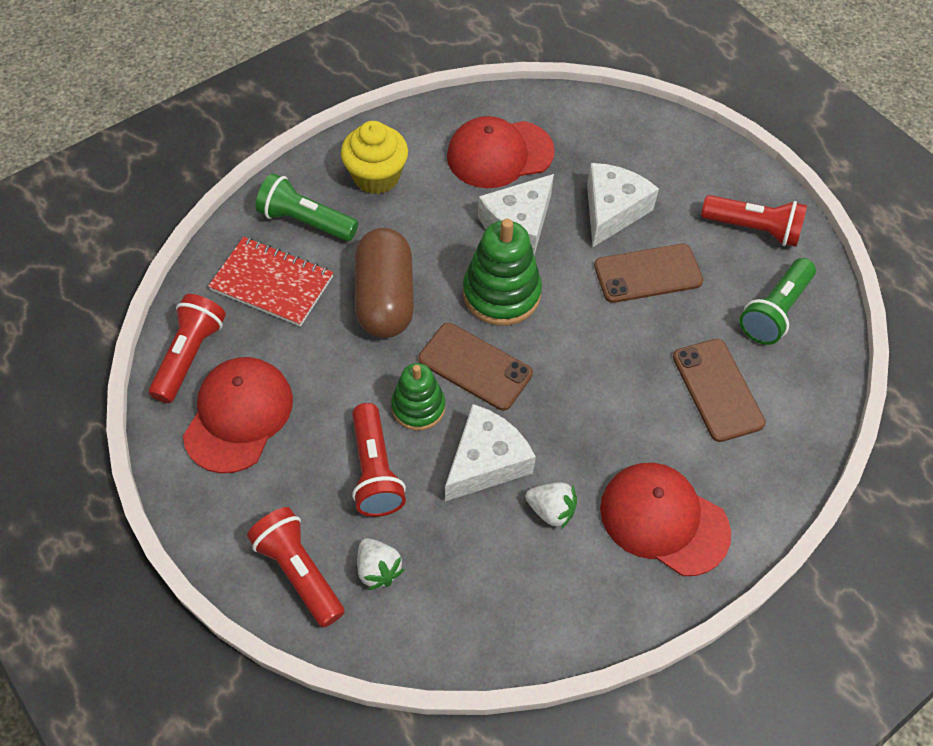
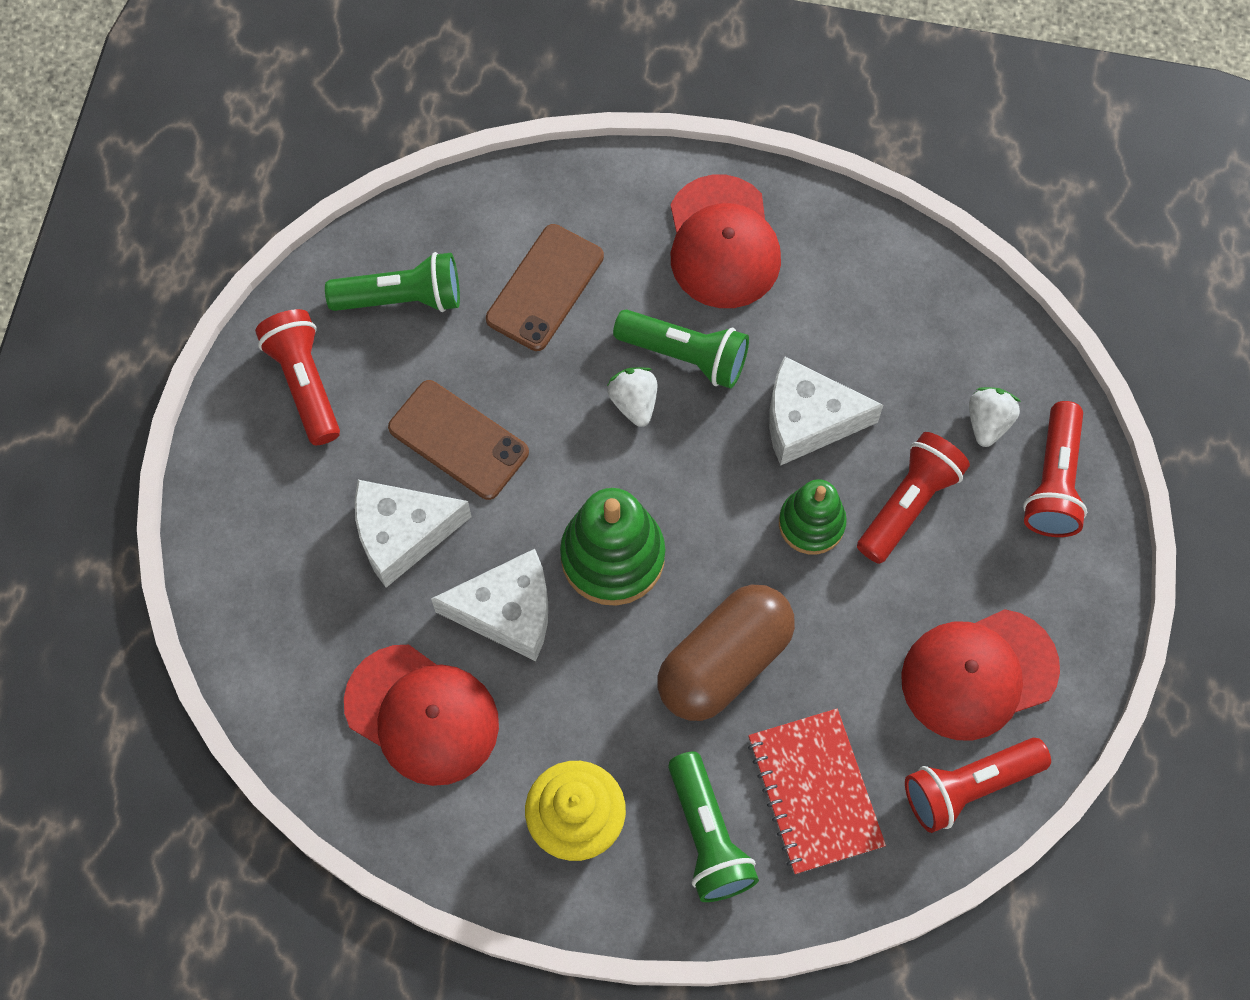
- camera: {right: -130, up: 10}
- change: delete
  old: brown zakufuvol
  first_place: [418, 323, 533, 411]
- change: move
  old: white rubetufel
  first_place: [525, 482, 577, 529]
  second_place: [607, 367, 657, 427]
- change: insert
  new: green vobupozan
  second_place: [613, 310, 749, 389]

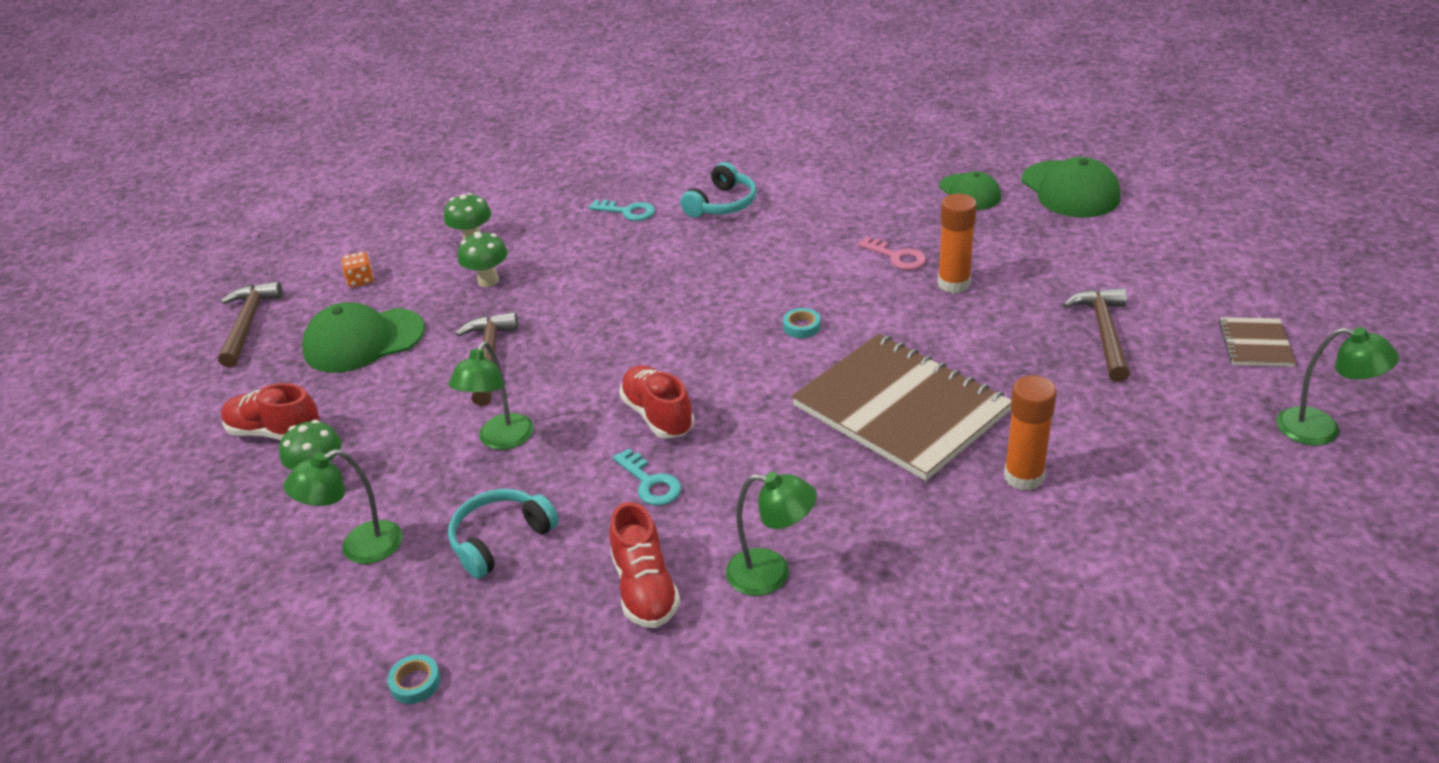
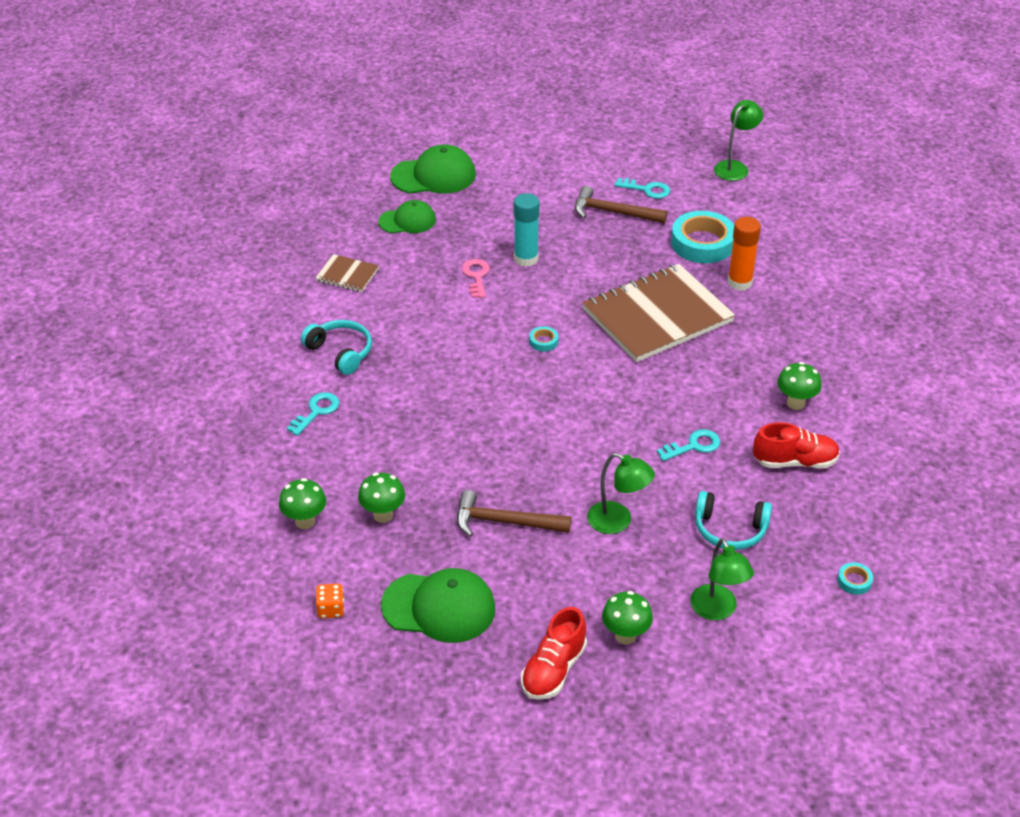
- camera: {right: -80, up: 5}
- change: recolor
  old: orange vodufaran
  new: turquoise vodufaran
  first_place: [938, 194, 977, 293]
  second_place: [514, 193, 540, 267]
- change: rotate
  old: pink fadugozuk
  first_place: [857, 237, 926, 270]
  second_place: [462, 259, 490, 298]
  degrees: -60
- change: delete
  old: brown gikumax
  first_place: [218, 281, 283, 368]
- change: rotate
  old: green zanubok
  first_place: [302, 302, 425, 373]
  second_place: [381, 568, 495, 643]
  degrees: -75
- change: move
  old: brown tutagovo
  first_place: [1219, 317, 1296, 367]
  second_place: [316, 254, 379, 292]
- change: delete
  old: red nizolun
  first_place: [619, 365, 694, 438]
- change: replace
  old: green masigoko
  new: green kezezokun
  first_place: [726, 472, 817, 596]
  second_place: [777, 362, 822, 410]
- change: rotate
  old: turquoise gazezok
  first_place: [448, 489, 559, 579]
  second_place: [695, 491, 772, 550]
  degrees: -45
- change: insert
  new: turquoise fadugozuk
  second_place: [614, 178, 670, 199]
- change: insert
  new: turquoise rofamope
  second_place: [671, 211, 734, 263]

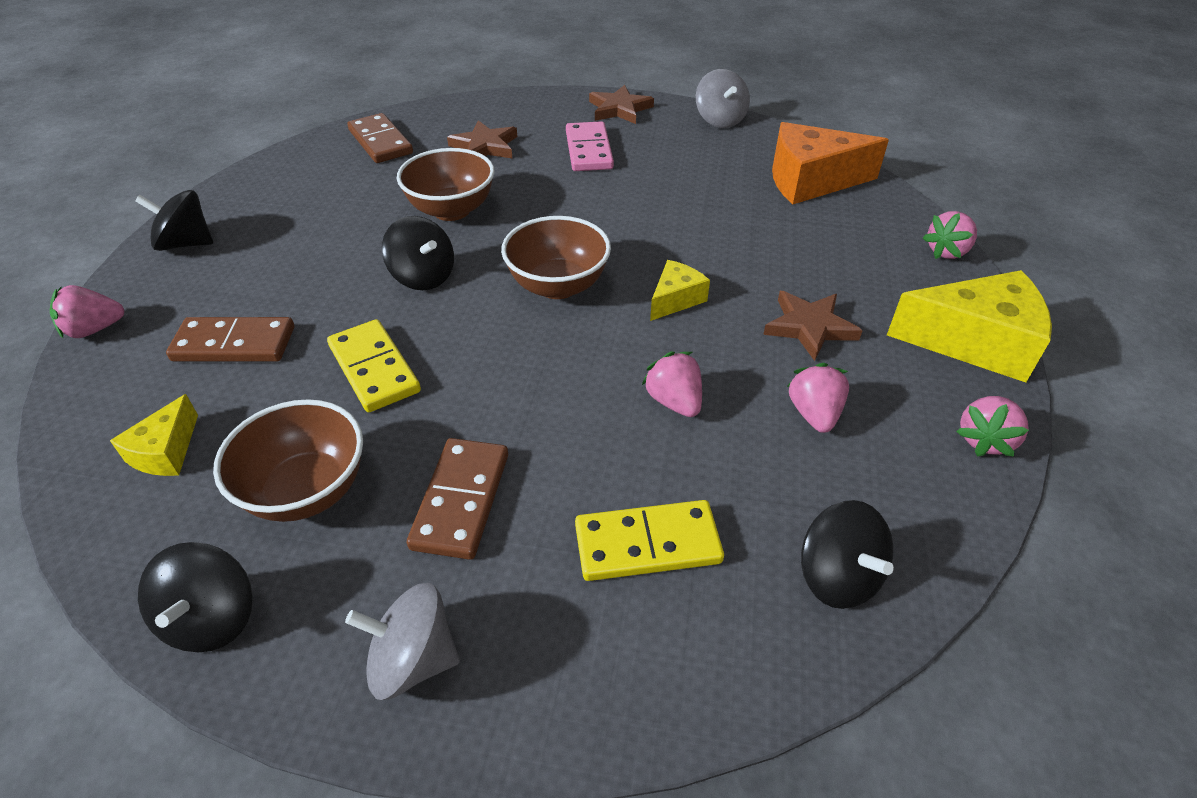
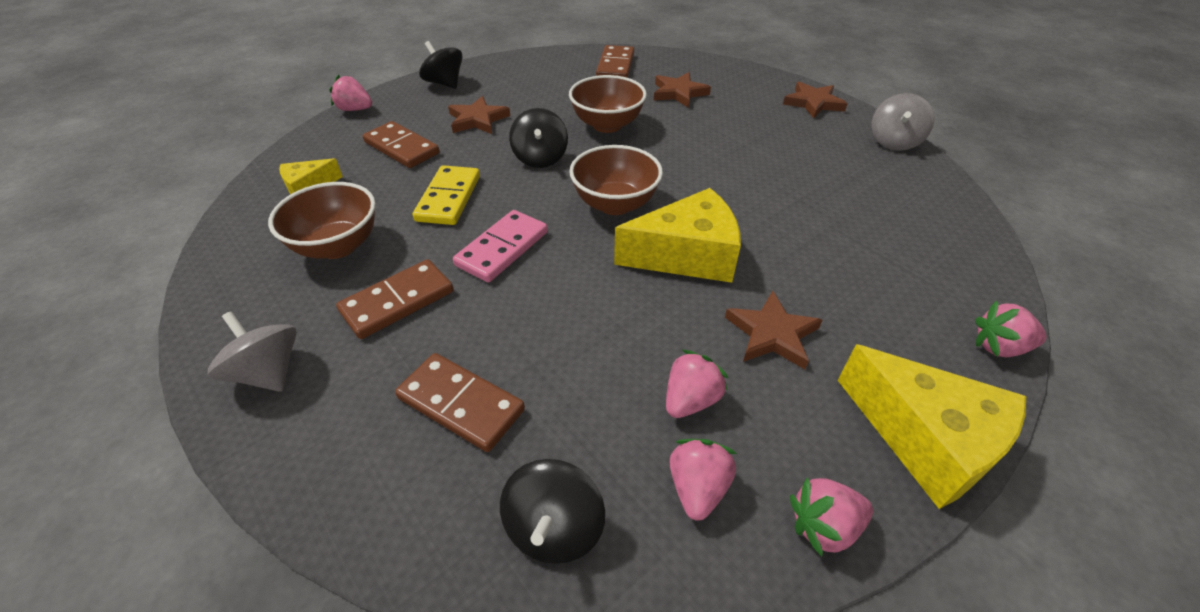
- camera: {right: 40, up: 0}
- change: move
  old: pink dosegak
  first_place: [566, 121, 614, 171]
  second_place: [453, 210, 548, 283]
- change: delete
  old: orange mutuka
  first_place: [772, 122, 889, 204]
- change: resize
  old: yellow mutuka
  first_place: [650, 260, 710, 321]
  second_place: [614, 188, 741, 283]
  factor: 1.91
- change: move
  old: pink rubetufel
  first_place: [642, 352, 702, 417]
  second_place: [669, 439, 737, 521]
- change: recolor
  old: yellow dosegak
  new: brown dosegak
  first_place: [575, 500, 724, 581]
  second_place: [395, 353, 525, 452]
- change: delete
  old: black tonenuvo
  first_place: [138, 542, 253, 652]
- change: insert
  new: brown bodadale
  second_place: [448, 96, 510, 134]

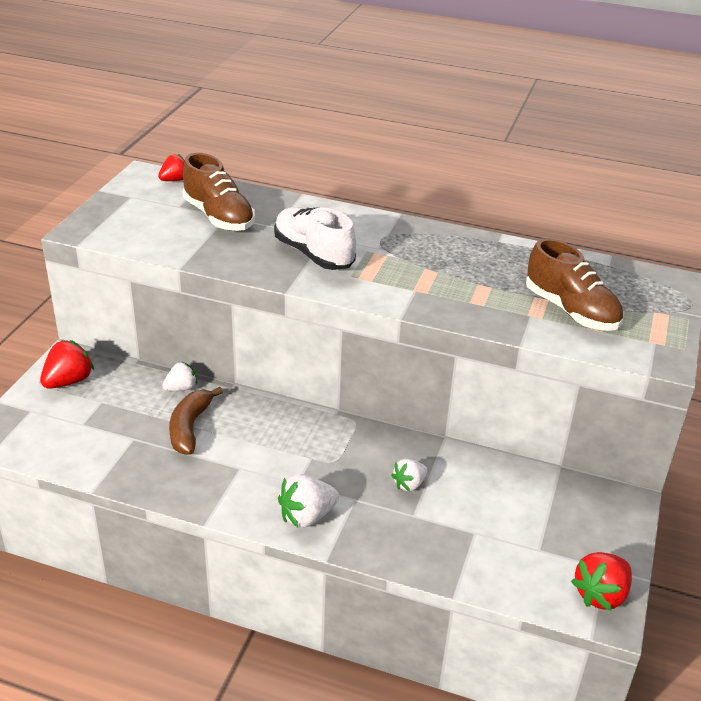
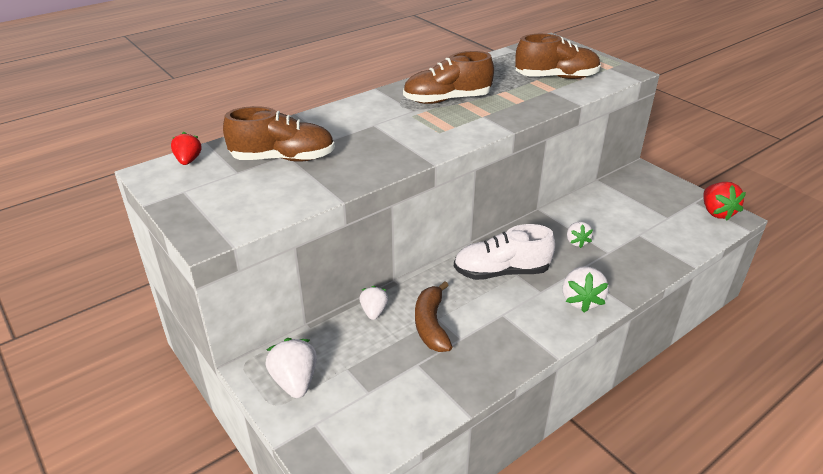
- camera: {right: -55, up: 0}
- change: move
  old: white nizolun
  first_place: [274, 207, 356, 270]
  second_place: [454, 224, 555, 280]
- change: recolor
  old: red rubetufel
  new: white rubetufel
  first_place: [40, 340, 94, 389]
  second_place: [266, 338, 317, 398]
- change: rotate
  old: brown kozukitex
  first_place: [169, 387, 223, 455]
  second_place: [415, 281, 452, 352]
  degrees: 45
- change: insert
  new: brown nizolun
  second_place: [403, 51, 494, 104]

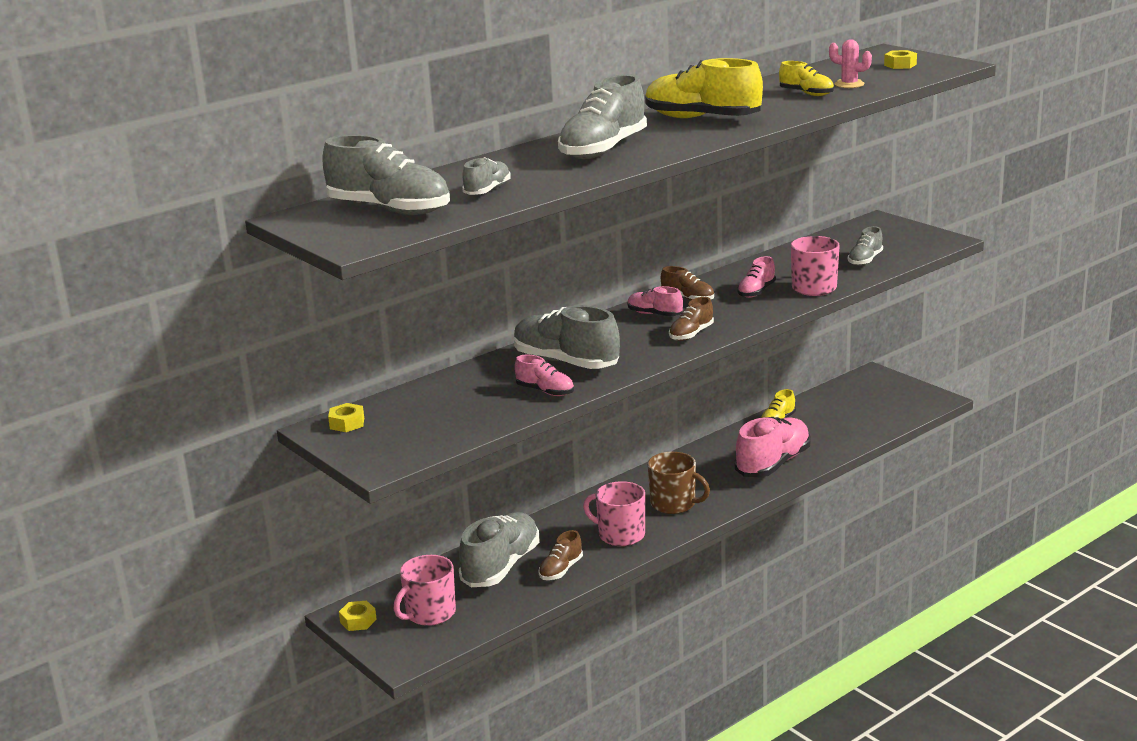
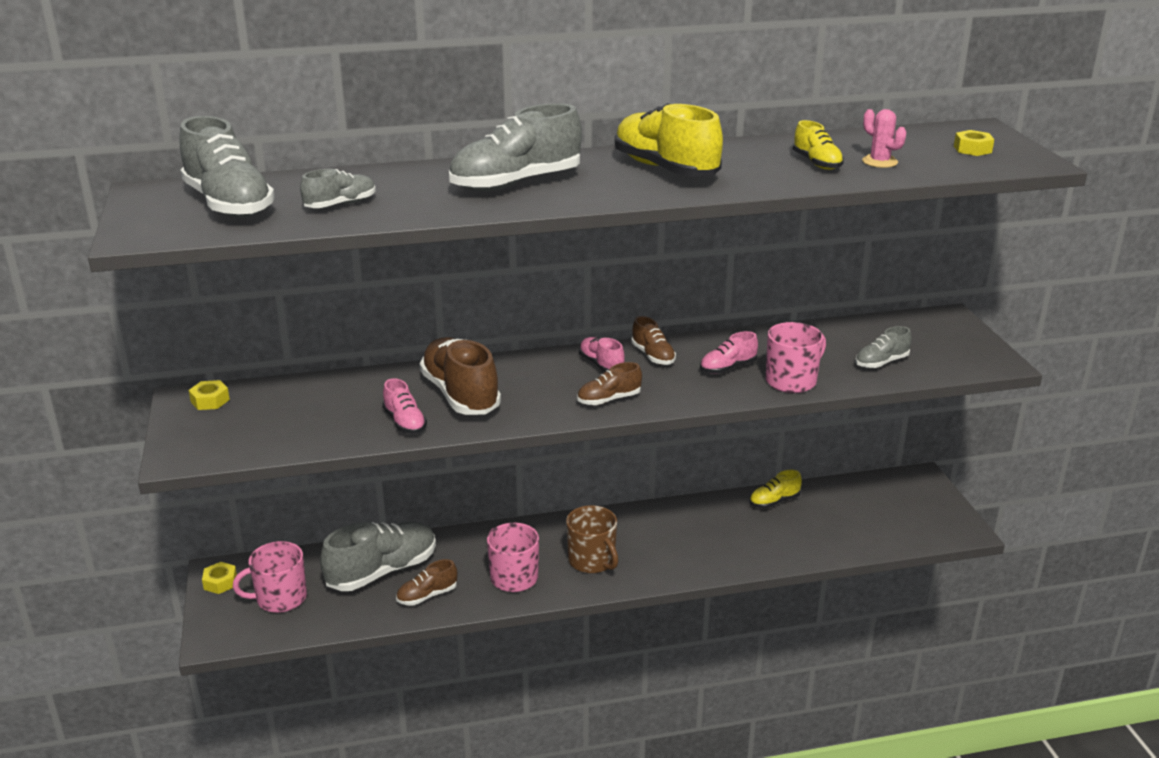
- camera: {right: 25, up: 5}
- change: recolor
  old: grey nizolun
  new: brown nizolun
  first_place: [514, 305, 620, 369]
  second_place: [420, 337, 501, 415]
- change: delete
  old: pink nizolun
  first_place: [734, 417, 811, 477]

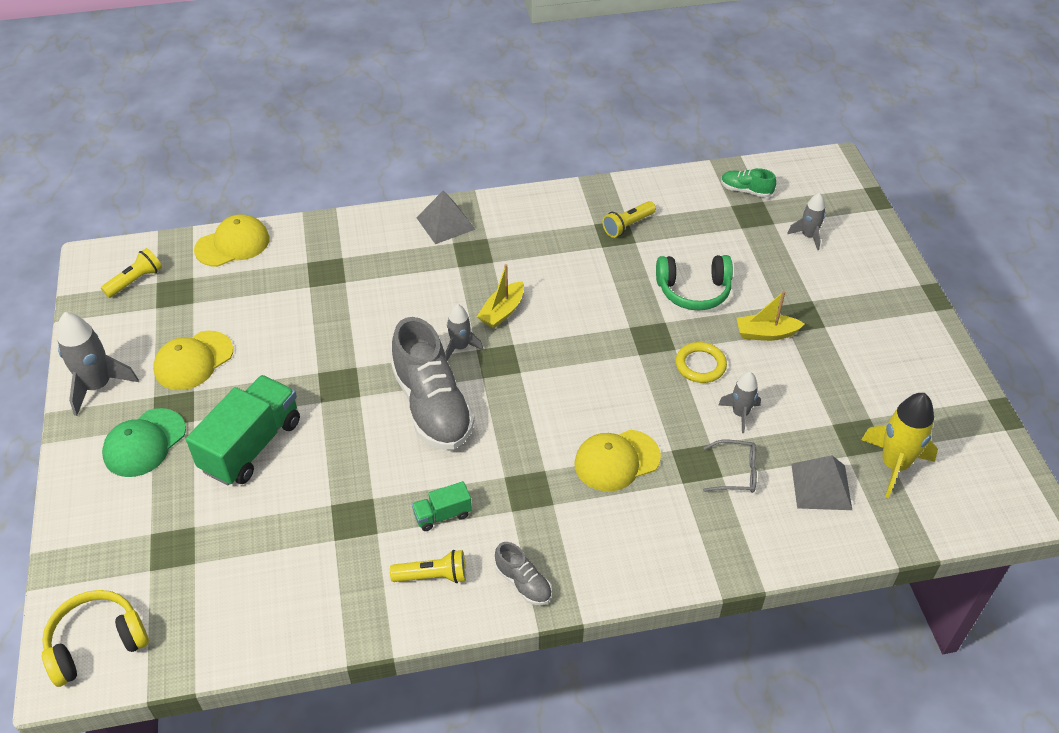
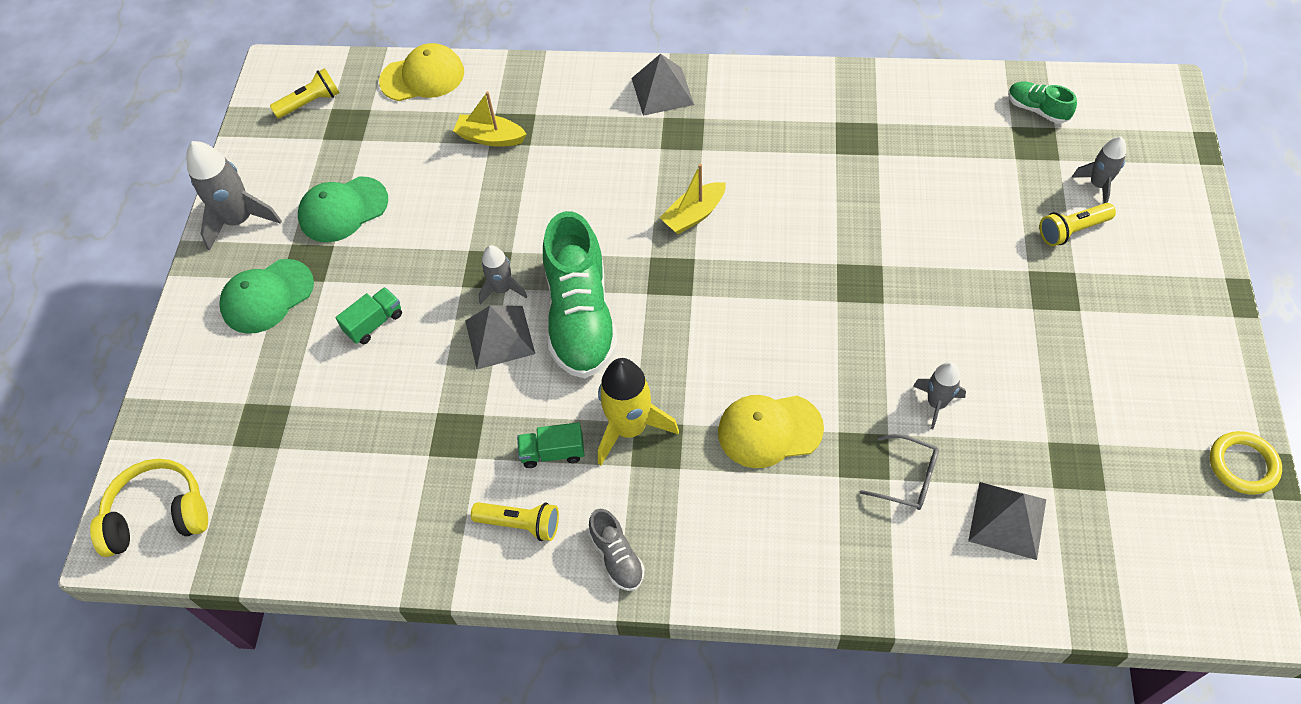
- camera: {right: 20, up: 10}
- change: move
  old: yellow vobupozan
  first_place: [602, 201, 656, 238]
  second_place: [1039, 203, 1116, 246]
- change: delete
  old: green gazezok
  first_place: [656, 255, 733, 310]
- change: move
  old: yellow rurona
  first_place: [737, 291, 804, 341]
  second_place: [453, 91, 526, 147]
- change: move
  old: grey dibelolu
  first_place: [445, 304, 483, 361]
  second_place: [478, 245, 527, 305]
- change: recolor
  old: grey nizolun
  new: green nizolun
  first_place: [391, 317, 475, 450]
  second_place: [543, 211, 618, 378]
- change: recolor
  old: yellow zanubok
  new: green zanubok
  first_place: [153, 331, 233, 390]
  second_place: [298, 176, 388, 242]
- change: move
  old: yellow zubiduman
  first_place: [675, 342, 727, 383]
  second_place: [1210, 431, 1282, 495]
- change: resize
  old: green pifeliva
  first_place: [186, 375, 300, 486]
  second_place: [335, 287, 402, 344]
  factor: 0.48
- change: move
  old: yellow dibelolu
  first_place: [861, 393, 938, 498]
  second_place: [598, 358, 679, 465]
- change: insert
  new: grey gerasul
  second_place: [465, 305, 535, 369]

